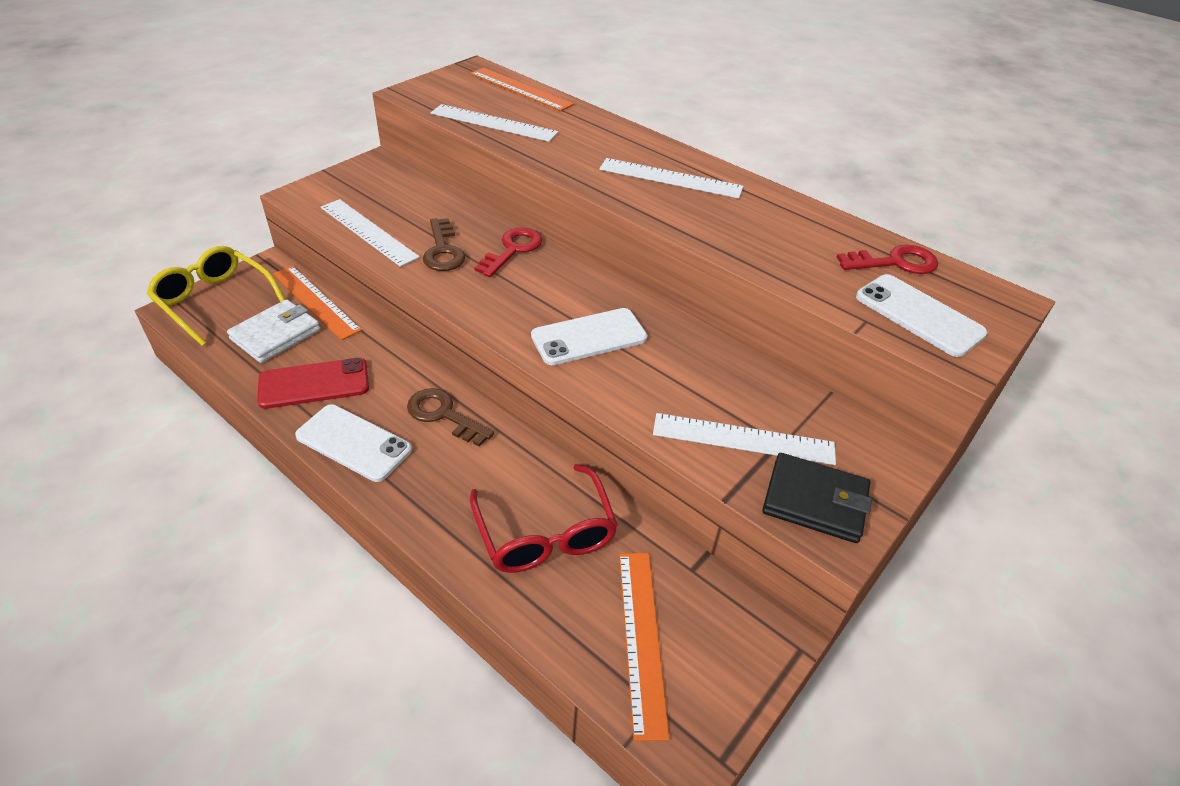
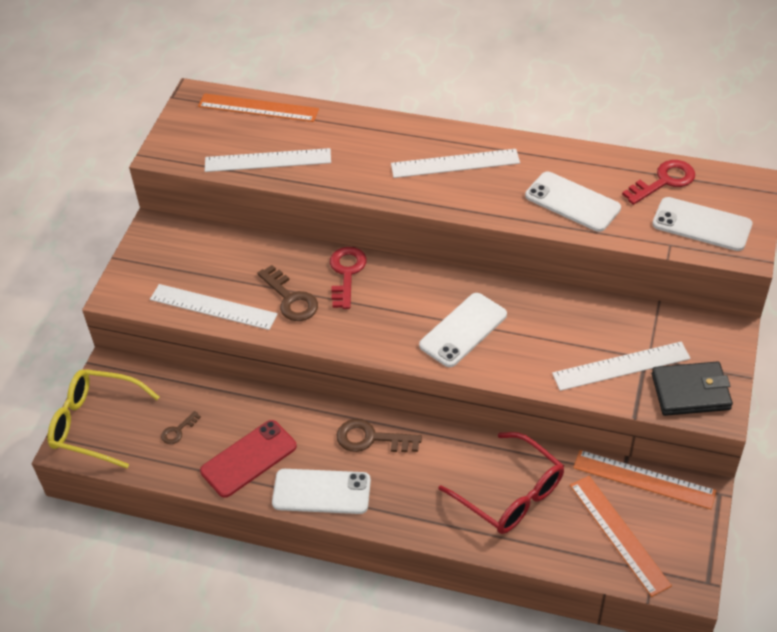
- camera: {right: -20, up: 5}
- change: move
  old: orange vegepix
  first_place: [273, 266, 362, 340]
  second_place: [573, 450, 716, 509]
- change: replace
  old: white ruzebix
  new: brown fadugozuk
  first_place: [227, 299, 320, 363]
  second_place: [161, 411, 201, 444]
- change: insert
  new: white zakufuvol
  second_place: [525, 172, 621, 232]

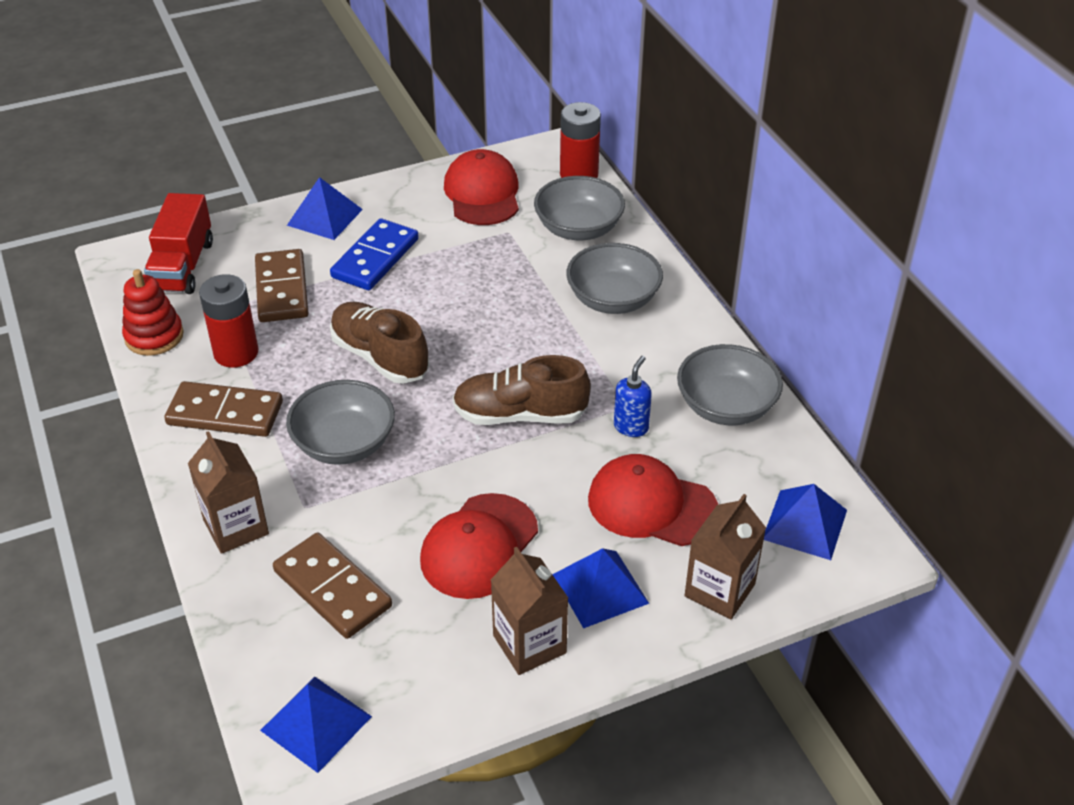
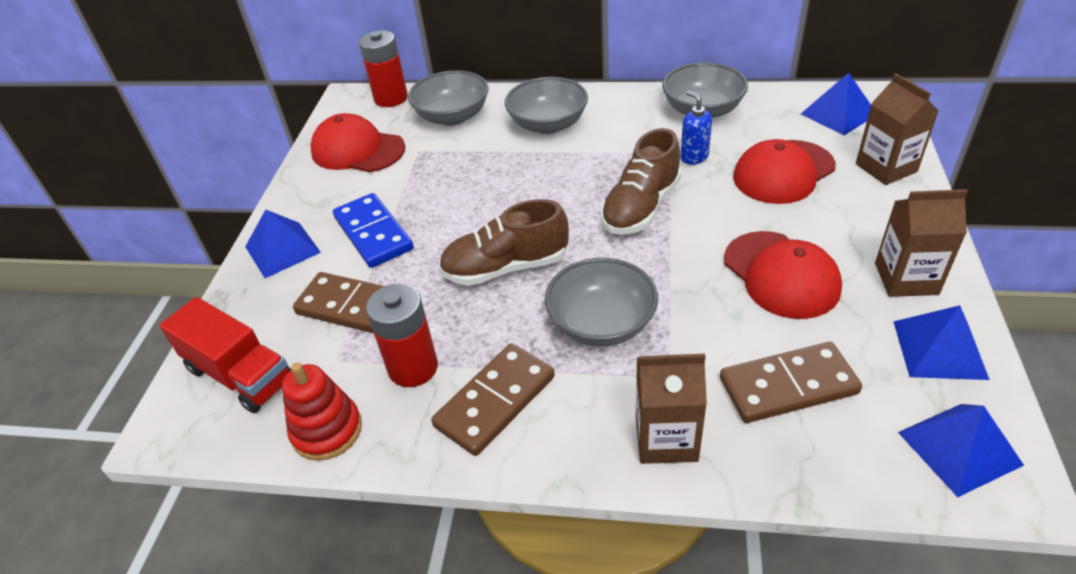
- camera: {right: -55, up: 0}
- change: move
  old: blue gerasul
  first_place: [552, 548, 649, 628]
  second_place: [893, 305, 990, 380]

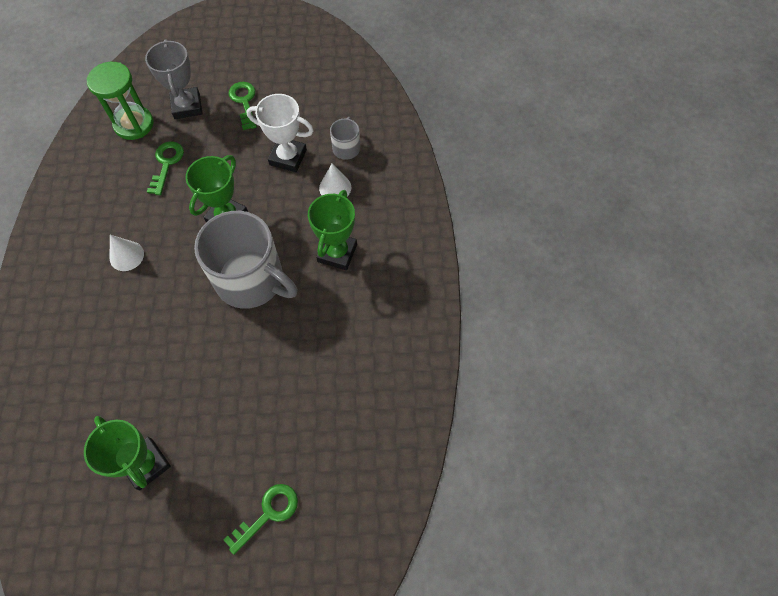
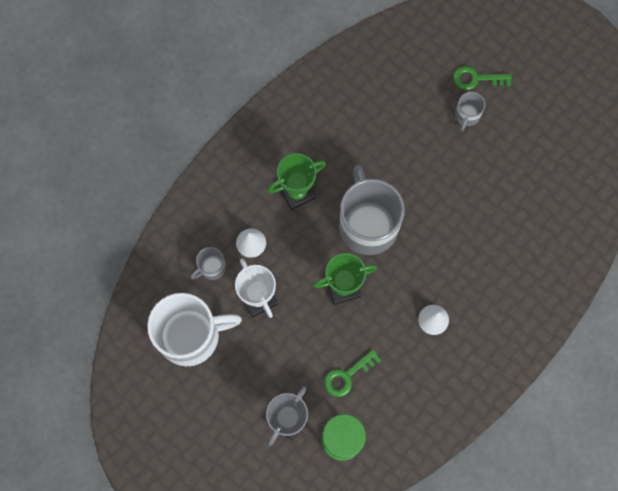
- camera: {right: -135, up: 10}
- change: delete
  old: green fadugozuk
  first_place: [229, 82, 257, 130]
- change: delete
  old: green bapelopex
  first_place: [84, 416, 171, 491]
- change: insert
  new: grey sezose
  second_place: [455, 92, 485, 131]
- change: insert
  new: white sezose
  second_place: [147, 293, 242, 366]

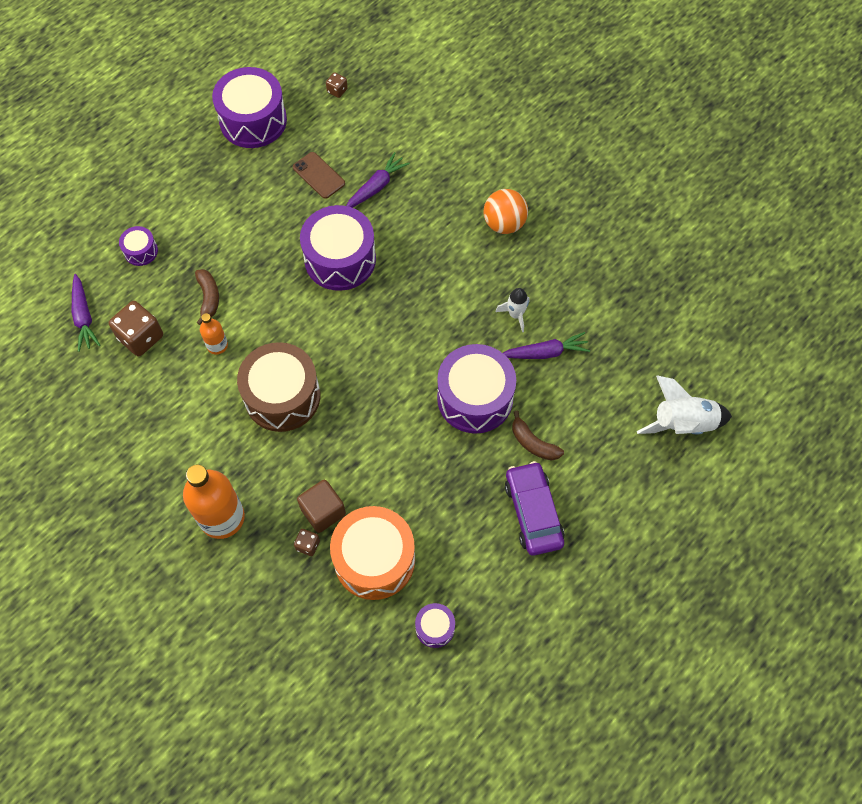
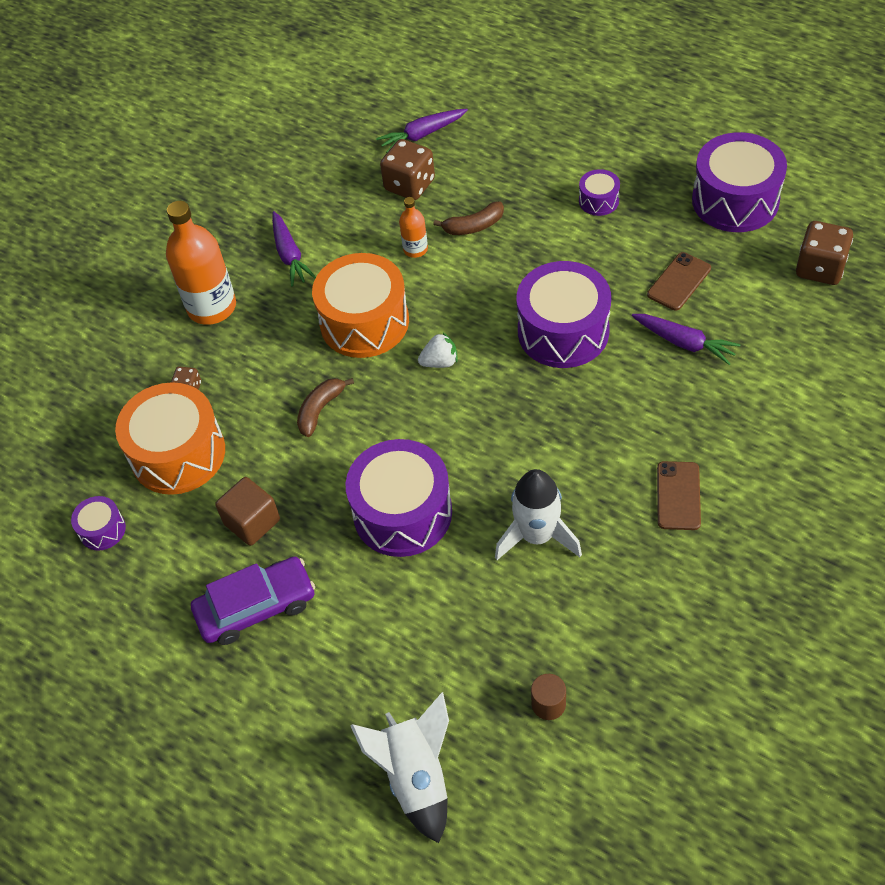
- camera: {right: 85, up: -10}
- change: resize
  old: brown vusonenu
  first_place: [326, 72, 348, 98]
  second_place: [796, 221, 853, 285]
  factor: 1.99
- change: replace
  old: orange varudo
  new: brown zakufuvol
  first_place: [483, 189, 528, 234]
  second_place: [657, 461, 701, 530]
- change: move
  old: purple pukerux
  first_place: [119, 226, 158, 266]
  second_place: [579, 169, 620, 216]
- change: resize
  old: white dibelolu
  first_place: [496, 288, 529, 332]
  second_place: [495, 469, 582, 560]
  factor: 1.7
- change: move
  old: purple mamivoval
  first_place: [503, 332, 590, 359]
  second_place: [272, 211, 316, 287]
- change: recolor
  old: brown pukerux
  new: orange pukerux
  first_place: [237, 342, 320, 432]
  second_place: [312, 253, 409, 358]
- change: move
  old: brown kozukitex
  first_place: [512, 410, 564, 461]
  second_place: [297, 378, 354, 437]
- change: move
  old: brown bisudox
  first_place: [297, 480, 346, 533]
  second_place: [215, 477, 280, 546]
- change: insert
  new: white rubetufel
  second_place: [418, 333, 458, 368]
- change: insert
  new: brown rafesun
  second_place: [531, 674, 566, 720]

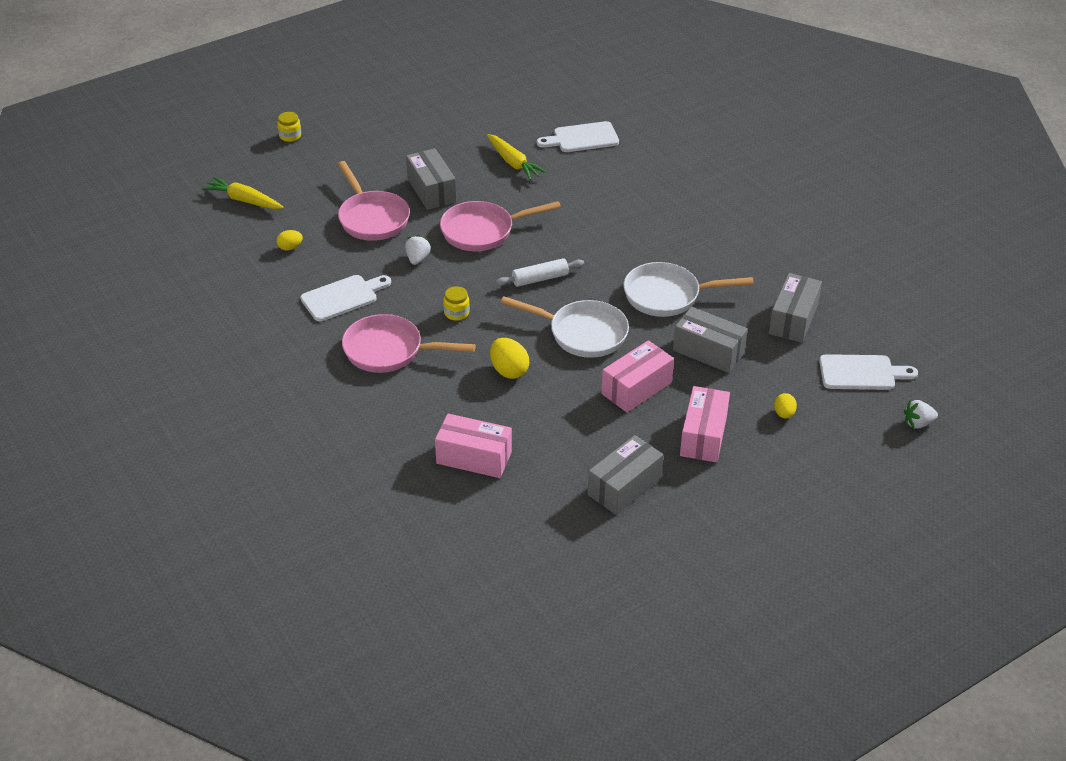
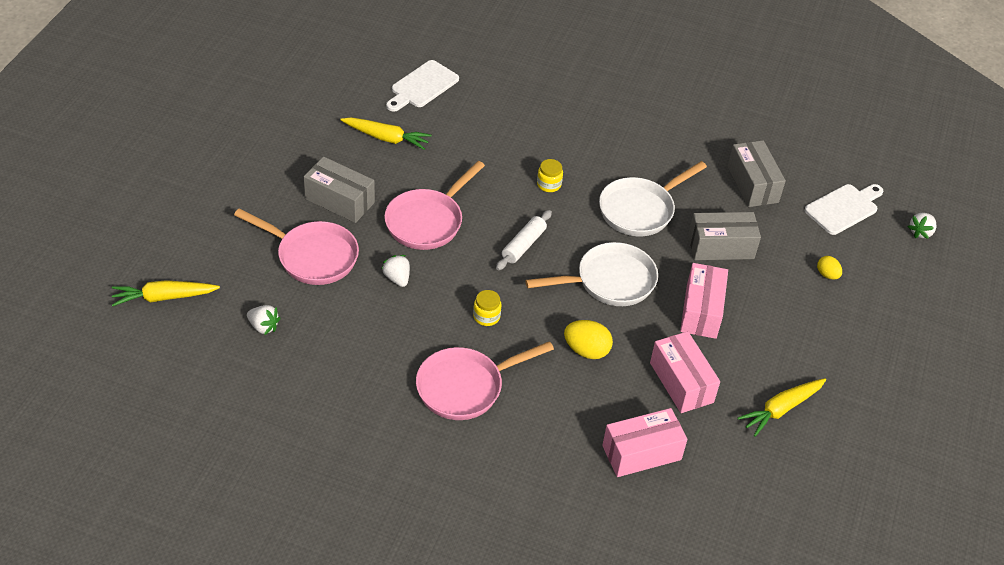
- camera: {right: -40, up: 5}
- change: move
  old: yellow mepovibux
  first_place: [277, 112, 301, 142]
  second_place: [537, 159, 563, 192]
- change: replace
  old: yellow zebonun
  new: white rubetufel
  first_place: [276, 230, 303, 251]
  second_place: [247, 305, 281, 335]
- change: delete
  old: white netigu
  first_place: [300, 275, 391, 321]
- change: move
  old: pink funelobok
  first_place: [680, 386, 730, 462]
  second_place: [650, 331, 720, 413]
- change: replace
  old: grey funelobok
  new: yellow mamivoval
  first_place: [588, 435, 664, 515]
  second_place: [738, 378, 826, 437]

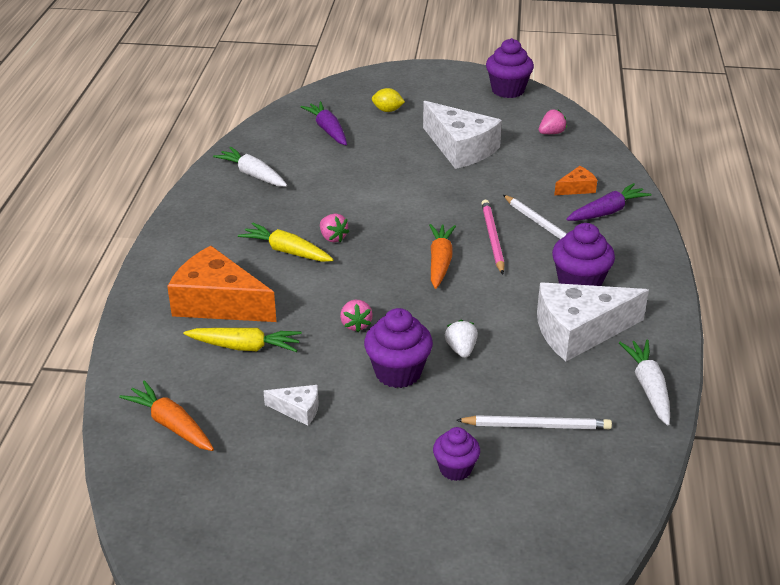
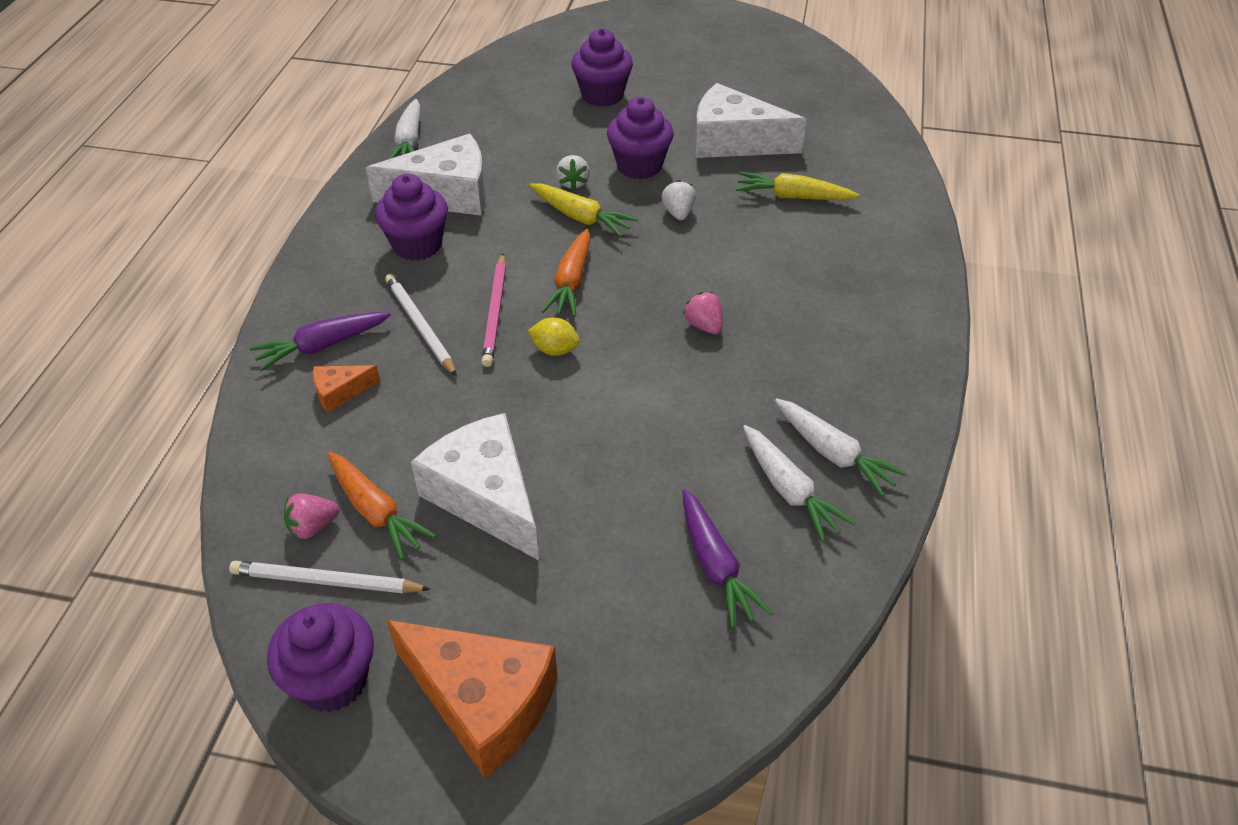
- camera: {right: -175, up: 10}
- change: move
  old: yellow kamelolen
  first_place: [372, 88, 405, 112]
  second_place: [528, 318, 580, 356]
- change: move
  old: yellow mamivoval
  first_place: [238, 223, 334, 262]
  second_place: [529, 183, 638, 237]
- change: move
  old: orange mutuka
  first_place: [167, 246, 276, 322]
  second_place: [386, 620, 557, 778]
- change: recolor
  old: pink rubetufel
  new: white rubetufel
  first_place: [340, 300, 373, 332]
  second_place: [661, 180, 696, 220]
- change: move
  old: orange mamivoval
  first_place: [119, 380, 214, 451]
  second_place: [328, 452, 436, 560]
- change: resize
  old: white mutuka
  first_place: [264, 385, 319, 426]
  second_place: [695, 83, 807, 158]
  factor: 2.16
- change: move
  old: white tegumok
  first_place: [456, 415, 612, 430]
  second_place: [229, 561, 430, 593]
- change: resize
  old: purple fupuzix
  first_place: [433, 427, 480, 481]
  second_place: [571, 28, 633, 107]
  factor: 1.59
- change: insert
  new: white mamivoval
  second_place: [743, 425, 855, 542]

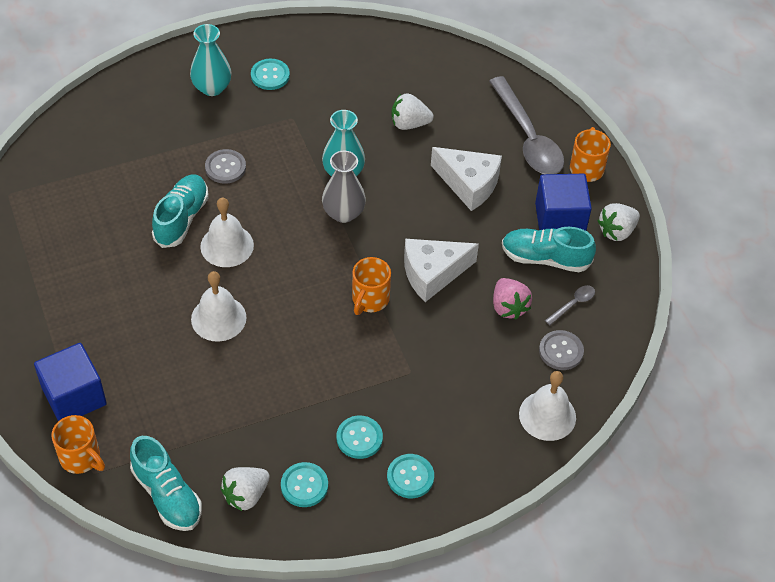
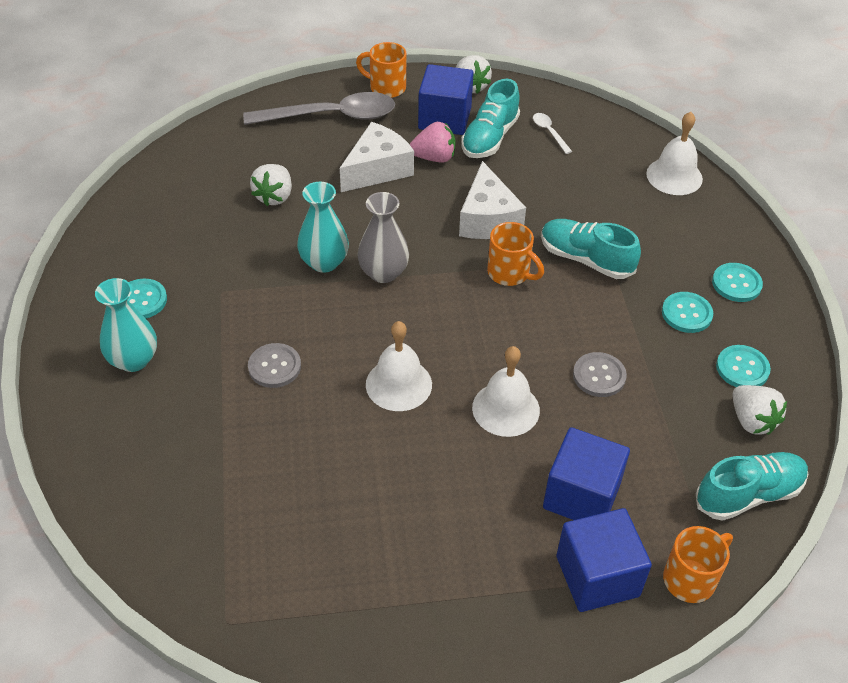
- camera: {right: -75, up: -5}
- change: move
  old: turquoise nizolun
  first_place: [152, 174, 209, 248]
  second_place: [541, 219, 641, 279]
- change: move
  old: pink rubetufel
  first_place: [493, 278, 532, 319]
  second_place: [410, 122, 456, 162]
- change: recolor
  old: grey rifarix
  new: white rifarix
  first_place: [545, 285, 595, 325]
  second_place: [533, 113, 572, 154]
- change: move
  old: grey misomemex
  first_place: [539, 330, 584, 370]
  second_place: [573, 352, 627, 397]
- change: insert
  new: blue bisudox
  second_place: [543, 427, 630, 520]

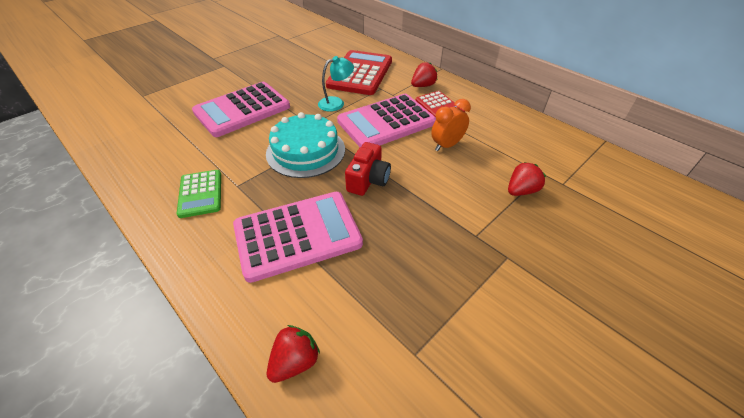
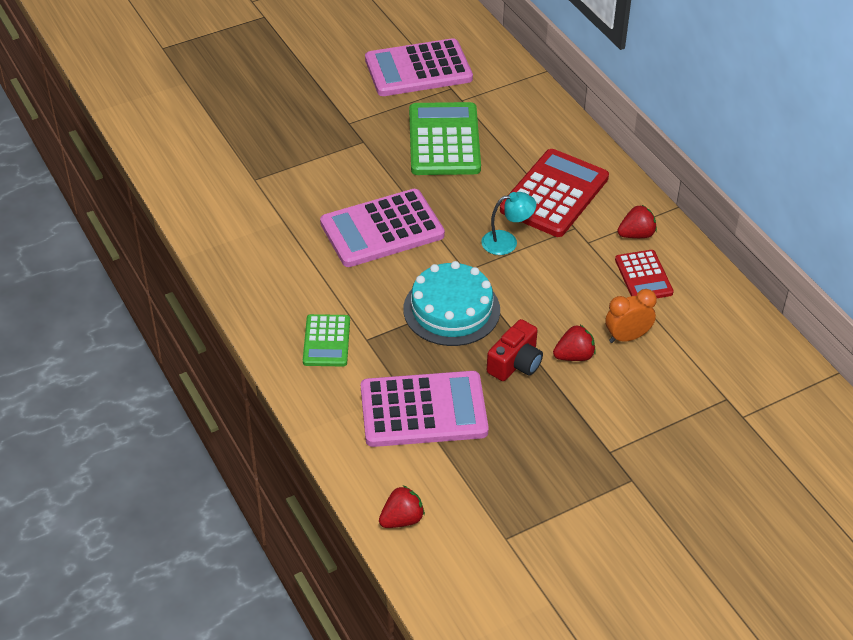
- camera: {right: 15, up: 0}
- change: move
  old: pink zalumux
  first_place: [337, 94, 436, 147]
  second_place: [365, 38, 473, 96]
- change: move
  old: red rubetufel
  first_place: [508, 162, 546, 196]
  second_place: [553, 325, 596, 361]
- change: insert
  new: green zalumux
  second_place: [409, 102, 481, 175]

